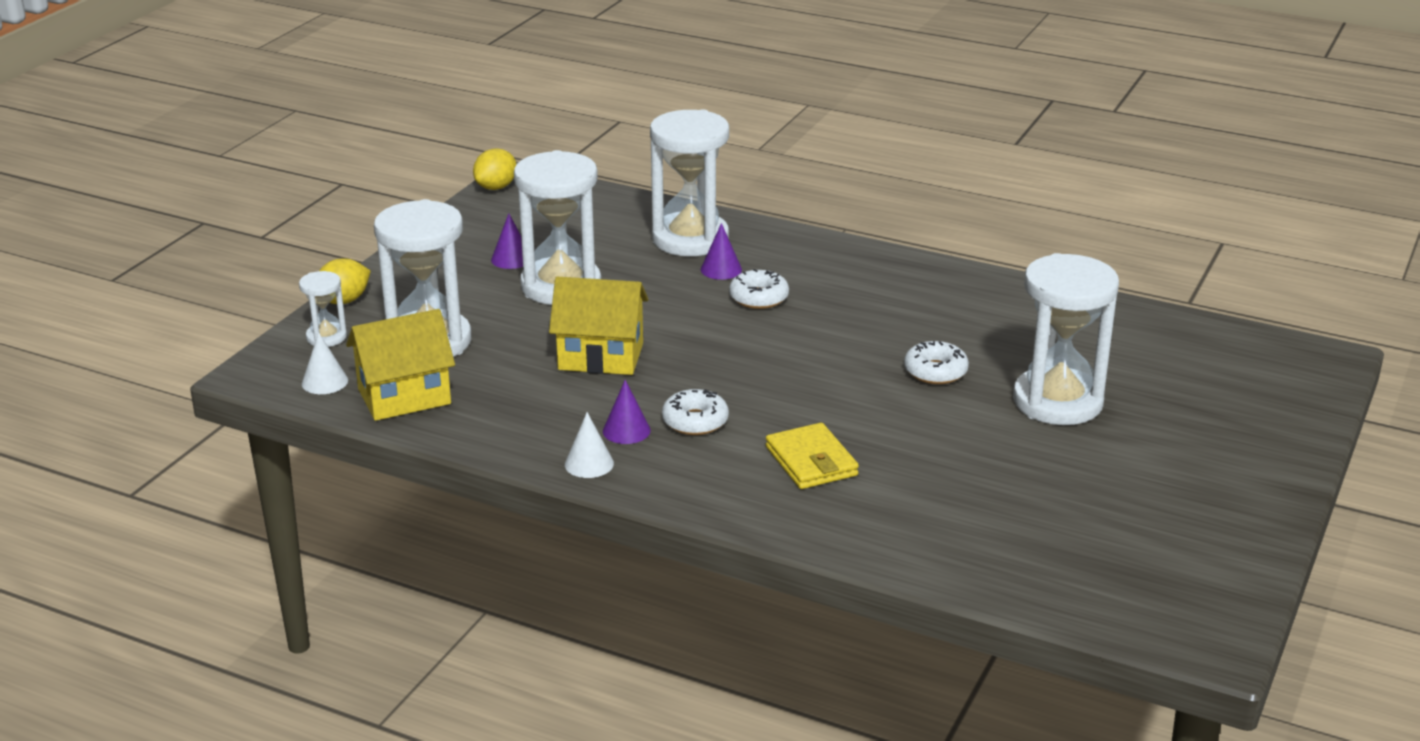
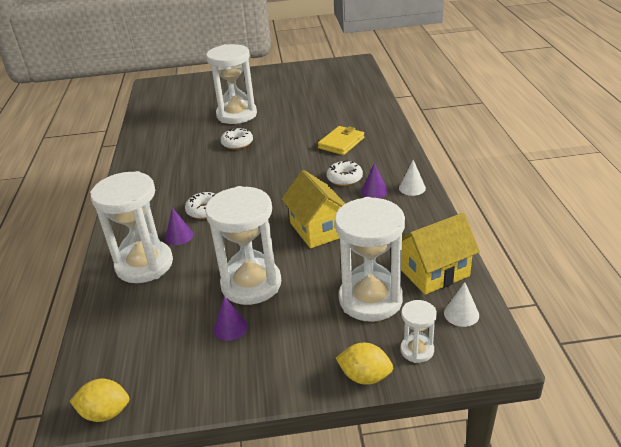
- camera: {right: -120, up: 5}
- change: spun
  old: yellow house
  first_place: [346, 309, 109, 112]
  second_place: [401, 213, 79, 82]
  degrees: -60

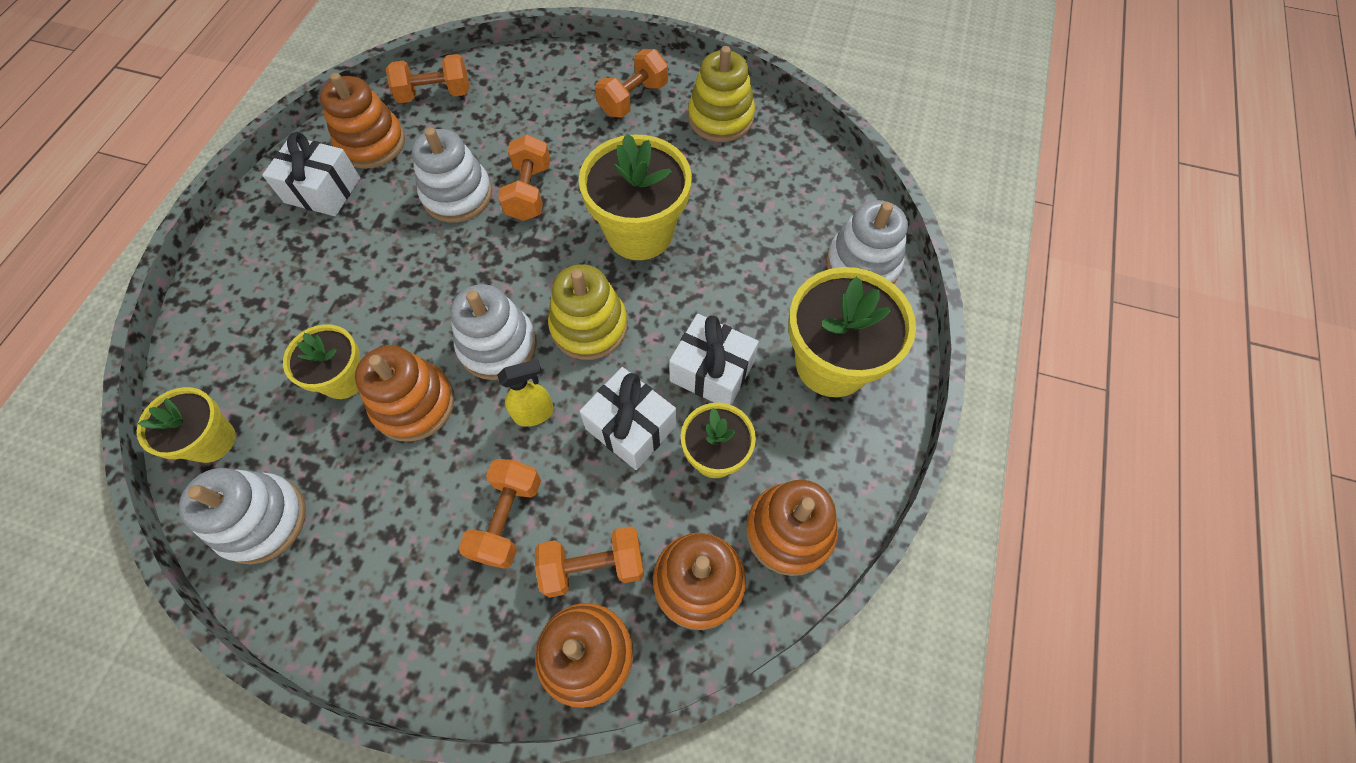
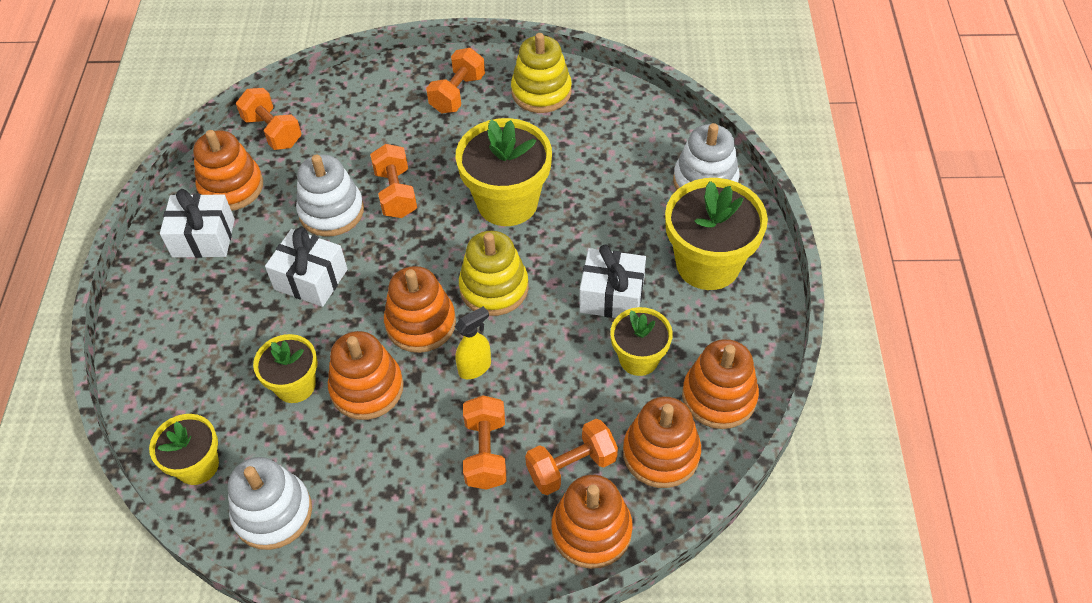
- camera: {right: -15, up: -10}
- change: relocated
  old: white gift
  first_place: [579, 367, 97, 103]
  second_place: [265, 227, 82, 80]
- change: colour
  old: white stacking toy
  new: orange stacking toy
  first_place: [450, 284, 87, 96]
  second_place: [384, 266, 72, 87]
- change: spun
  old: orange dumbbell
  first_place: [386, 54, 84, 49]
  second_place: [236, 88, 66, 62]
  degrees: 75

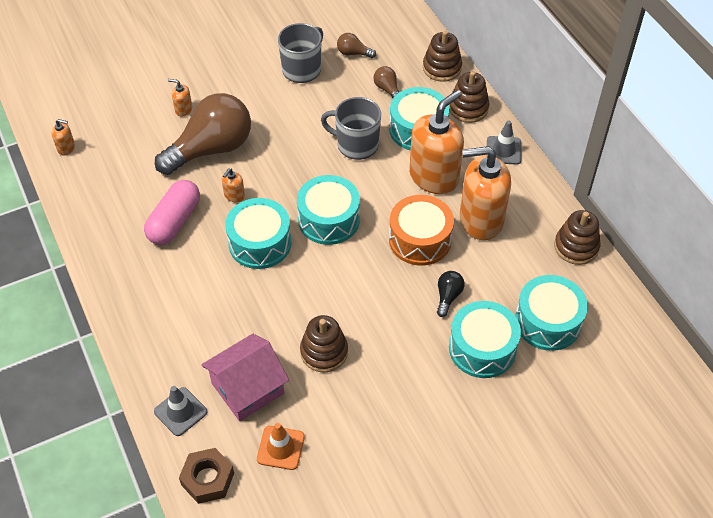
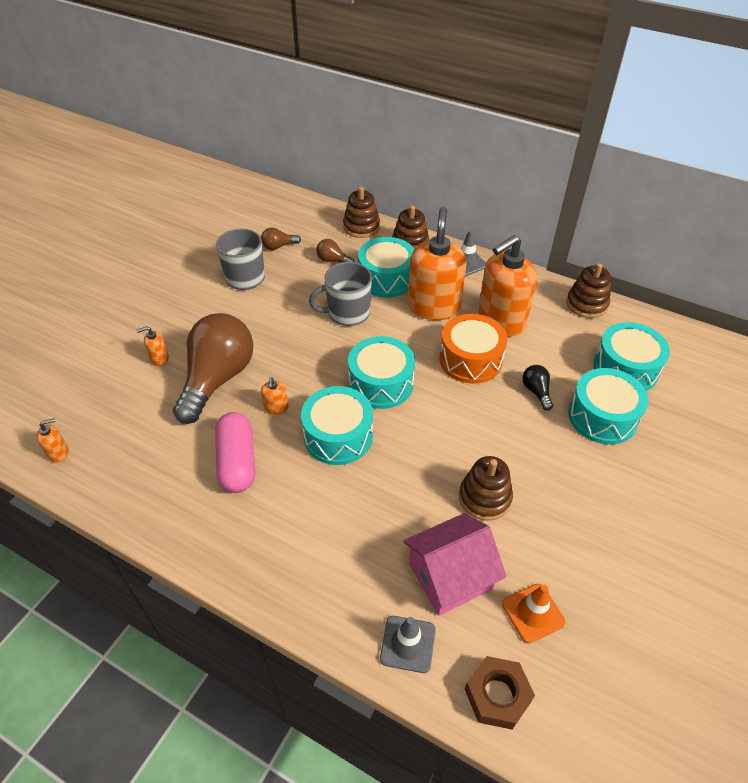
- camera: {right: -35, up: -5}
- change: spun
  old: pink house
  first_place: [201, 334, 88, 87]
  second_place: [403, 513, 104, 102]
  degrees: 45

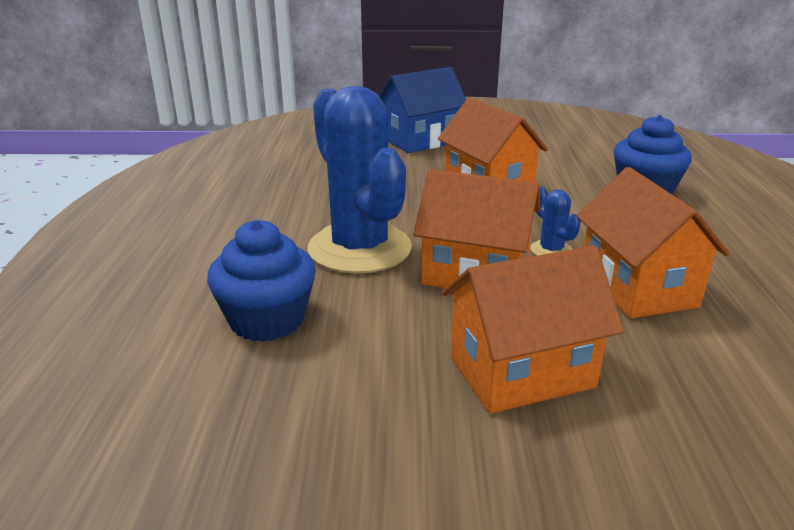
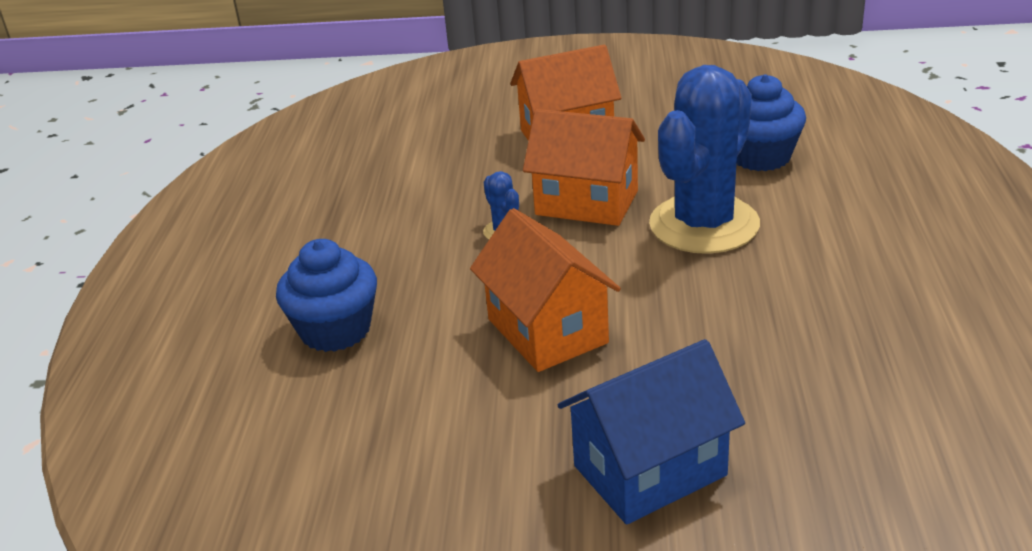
- camera: {right: -175, up: 5}
- change: missing
  old: orange house
  first_place: [577, 167, 153, 151]
- change: spun
  old: blue cactus
  first_place: [308, 86, 104, 188]
  second_place: [649, 65, 111, 189]
  degrees: 60

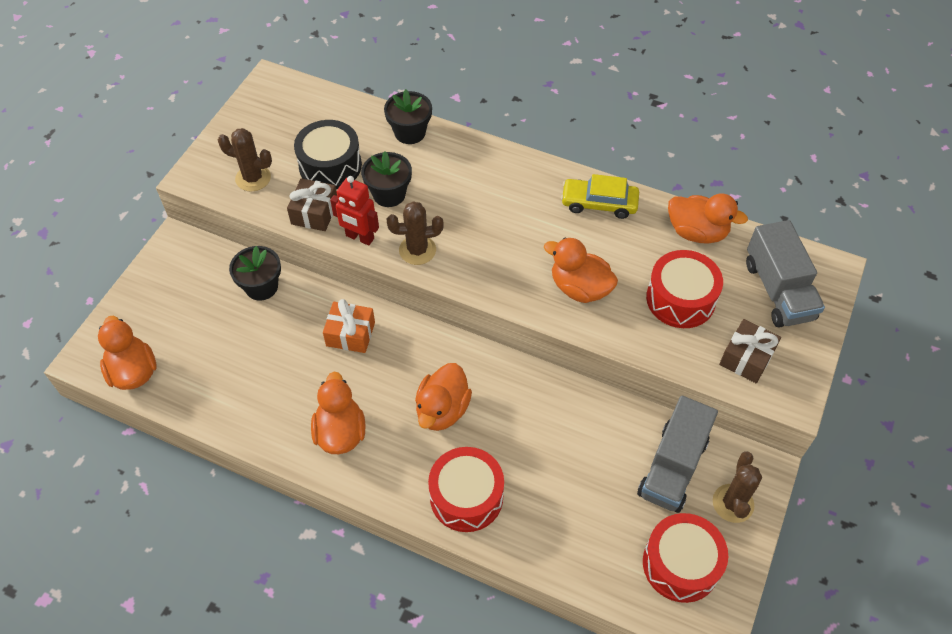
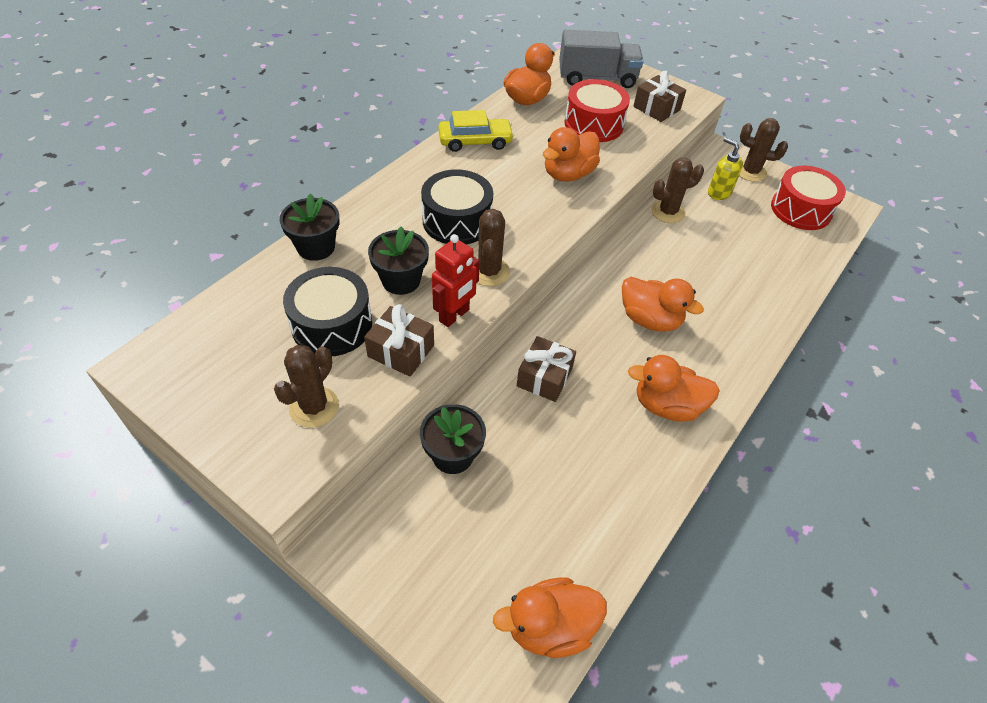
- camera: {right: -80, up: -5}
- change: missing
  old: red drum
  first_place: [428, 447, 76, 85]
- change: appeared
  new: black drum
  second_place: [421, 169, 72, 75]
- change: appeared
  new: brown cactus
  second_place: [651, 157, 53, 66]
- change: exchanged
  old: grey truck
  new: yellow soap dispenser
  first_place: [637, 396, 81, 117]
  second_place: [708, 137, 35, 63]
- change: colour
  old: orange gift
  new: brown gift
  first_place: [323, 299, 52, 54]
  second_place: [517, 336, 59, 66]
- change: spun
  old: yellow car
  first_place: [561, 174, 78, 45]
  second_place: [438, 110, 76, 42]
  degrees: -120

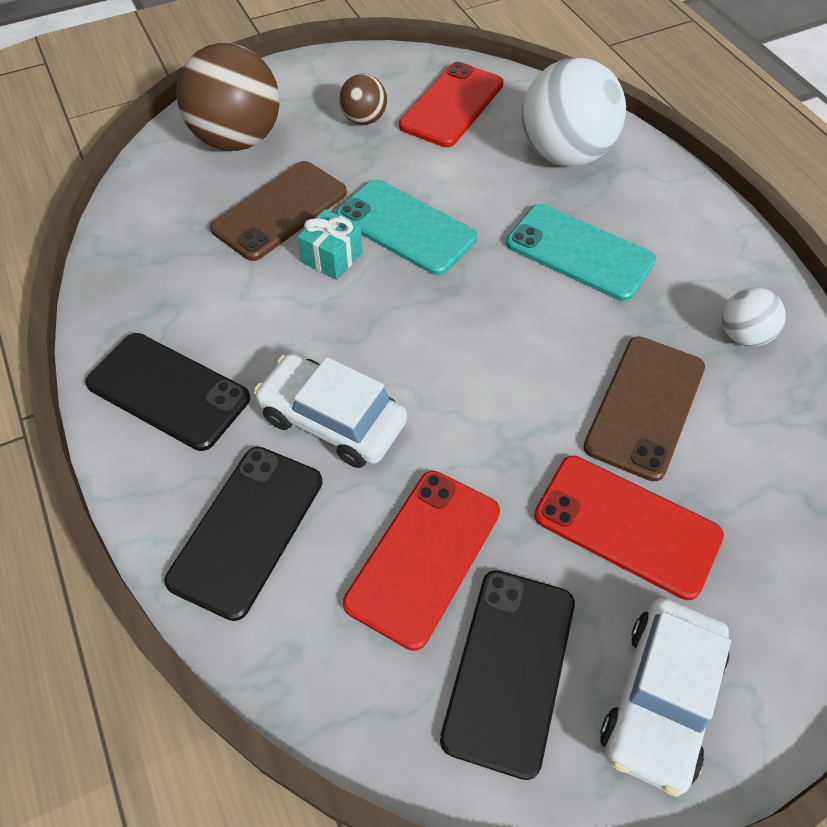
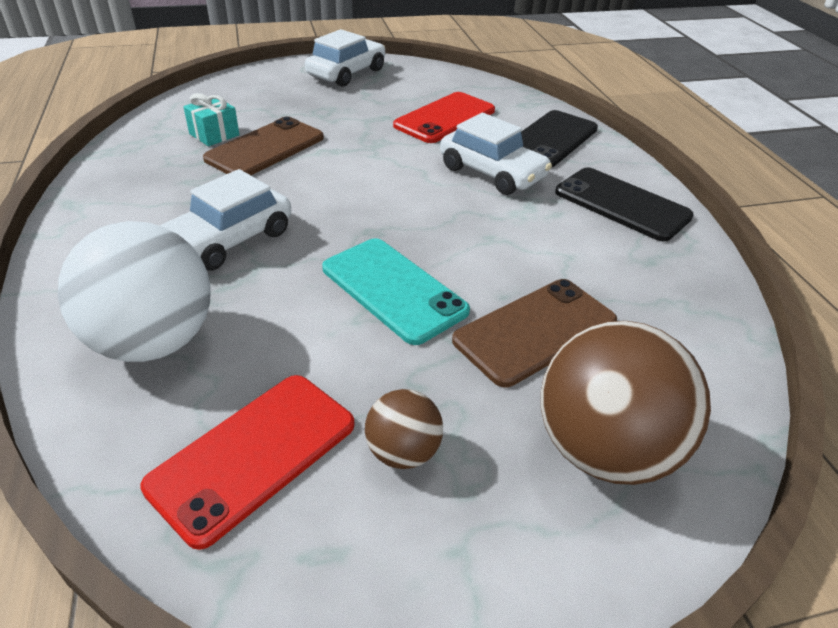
- camera: {right: -170, up: -15}
- change: missing
  old: black phone
  first_place: [440, 570, 135, 210]
- change: missing
  old: red phone
  first_place: [534, 456, 190, 144]
- change: missing
  old: white ball
  first_place: [722, 287, 64, 60]
- change: relocated
  old: turquoise gift
  first_place: [297, 209, 66, 71]
  second_place: [183, 93, 56, 53]
- change: exchanged
  old: turquoise phone
  new: white car
  first_place: [506, 204, 150, 97]
  second_place: [160, 169, 131, 102]

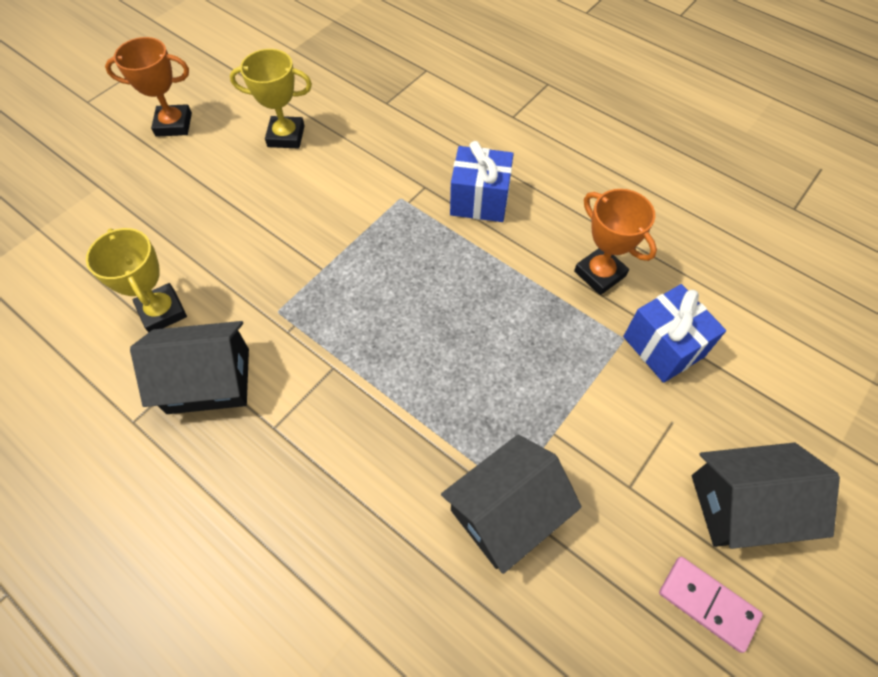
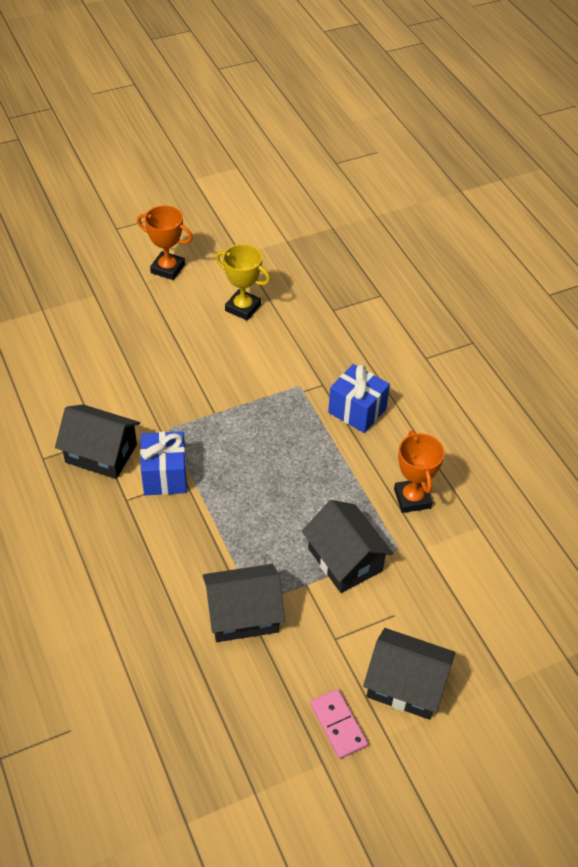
- camera: {right: 25, up: -10}
- change: missing
  old: yellow trophy
  first_place: [86, 228, 101, 104]
- change: appeared
  new: black house
  second_place: [302, 500, 92, 93]
- change: relocated
  old: blue gift
  first_place: [623, 284, 103, 99]
  second_place: [140, 431, 47, 64]

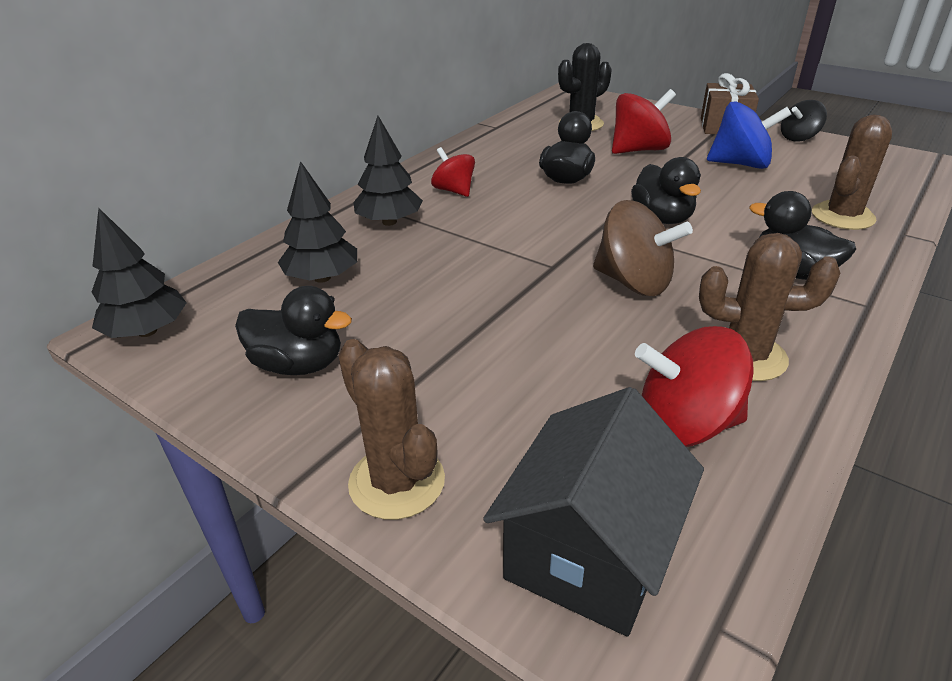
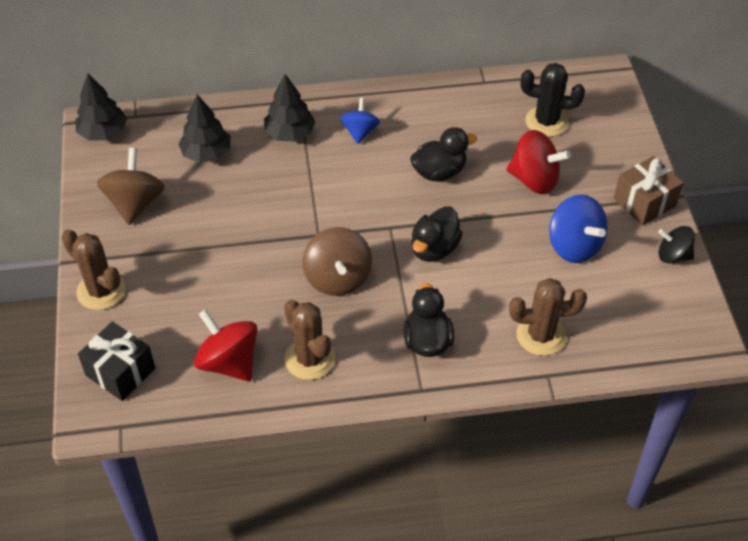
- camera: {right: 45, up: 15}
- change: exchanged
  old: black duck
  new: brown spinning top
  first_place: [235, 286, 117, 89]
  second_place: [97, 148, 68, 77]
- change: exchanged
  old: black house
  new: black gift
  first_place: [483, 387, 221, 249]
  second_place: [78, 321, 77, 80]
- change: colour
  old: red spinning top
  new: blue spinning top
  first_place: [431, 147, 44, 50]
  second_place: [340, 98, 40, 46]
- change: spun
  old: brown cactus
  first_place: [338, 339, 107, 181]
  second_place: [61, 229, 64, 81]
  degrees: -60

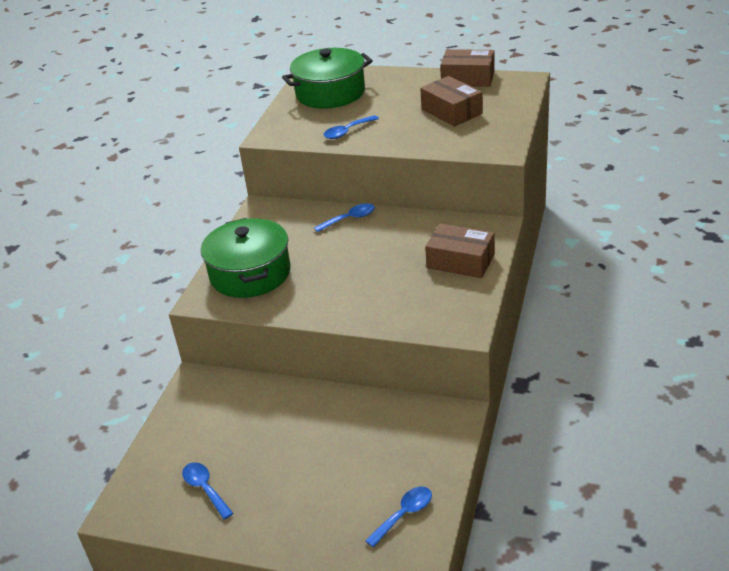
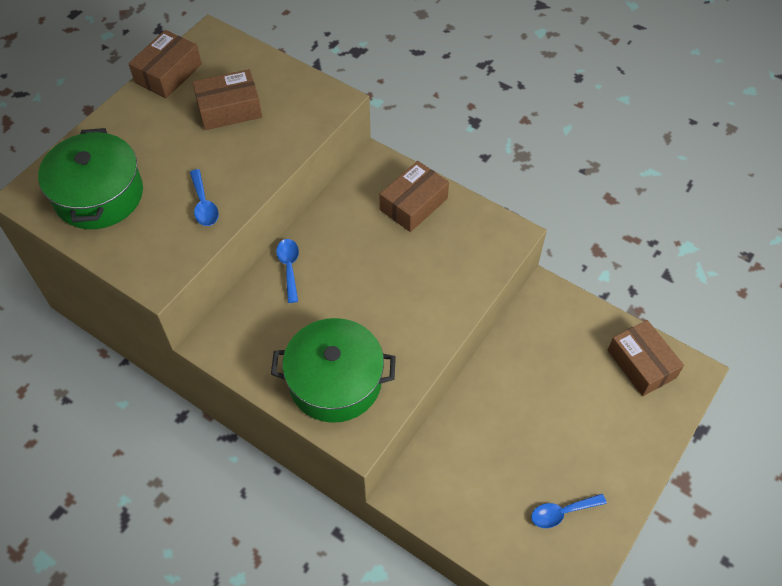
- camera: {right: -75, up: 20}
- change: exchanged
  old: blue spoon
  new: brown box
  first_place: [365, 486, 67, 62]
  second_place: [608, 320, 76, 76]

